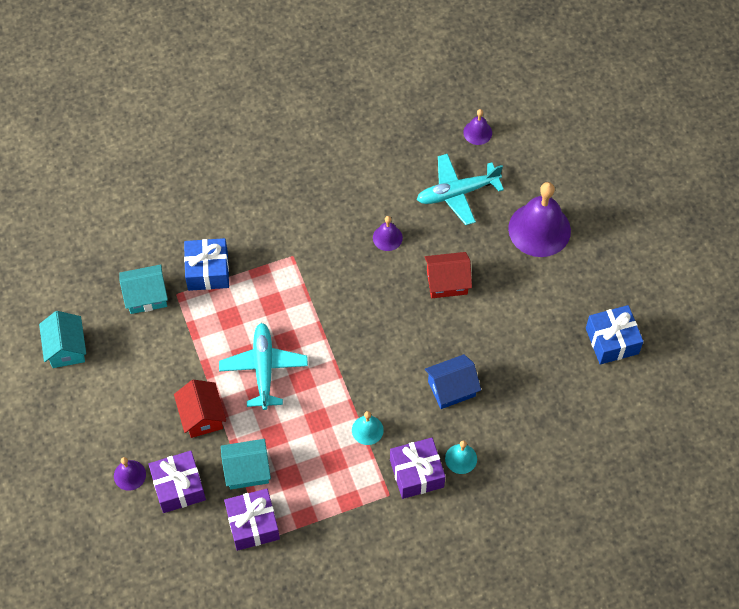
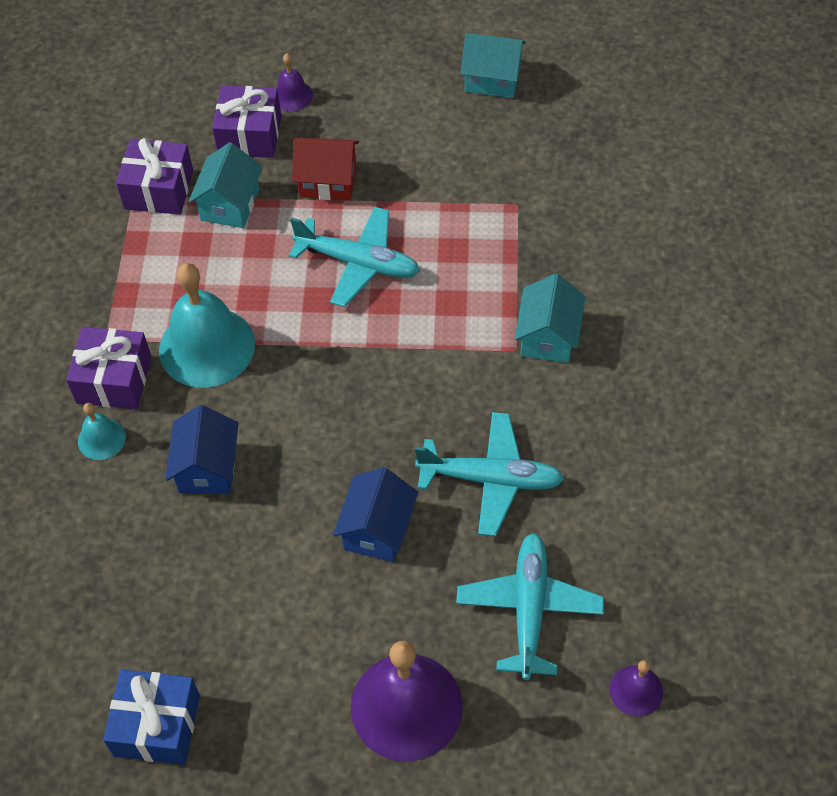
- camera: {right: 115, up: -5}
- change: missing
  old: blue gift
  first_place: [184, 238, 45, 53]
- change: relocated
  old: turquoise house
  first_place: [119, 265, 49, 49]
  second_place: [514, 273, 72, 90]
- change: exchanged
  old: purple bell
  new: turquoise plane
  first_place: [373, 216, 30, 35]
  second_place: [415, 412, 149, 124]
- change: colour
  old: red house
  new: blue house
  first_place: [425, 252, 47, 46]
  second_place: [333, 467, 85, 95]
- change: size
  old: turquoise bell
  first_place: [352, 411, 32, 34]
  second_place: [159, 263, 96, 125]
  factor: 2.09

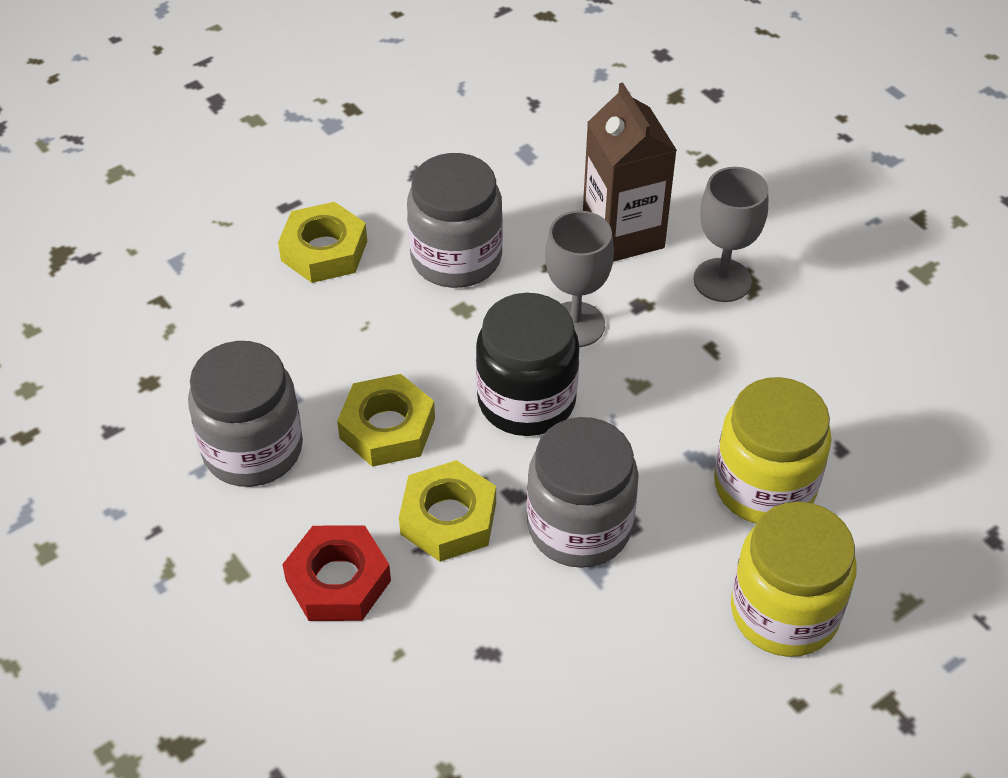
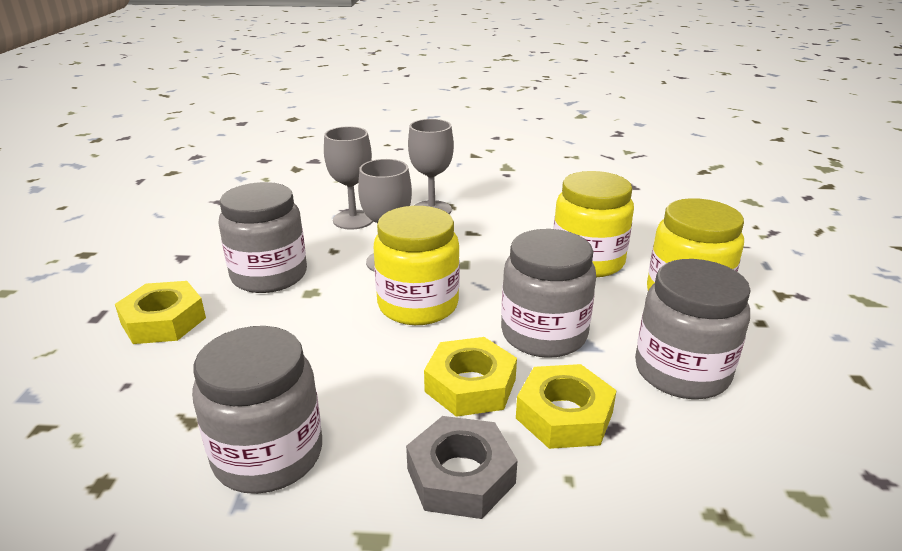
- camera: {right: -50, up: -20}
- change: appeared
  new: grey jar
  second_place: [635, 259, 116, 140]
- change: relocated
  old: yellow nut
  first_place: [337, 374, 98, 93]
  second_place: [516, 364, 101, 85]
- change: exchanged
  old: brown carton
  new: grey goblet
  first_place: [583, 82, 94, 180]
  second_place: [324, 126, 49, 103]
- change: colour
  old: red nut
  new: grey nut
  first_place: [282, 526, 109, 95]
  second_place: [406, 416, 112, 103]
- change: colour
  old: black jar
  new: yellow jar
  first_place: [476, 293, 103, 143]
  second_place: [374, 206, 86, 119]

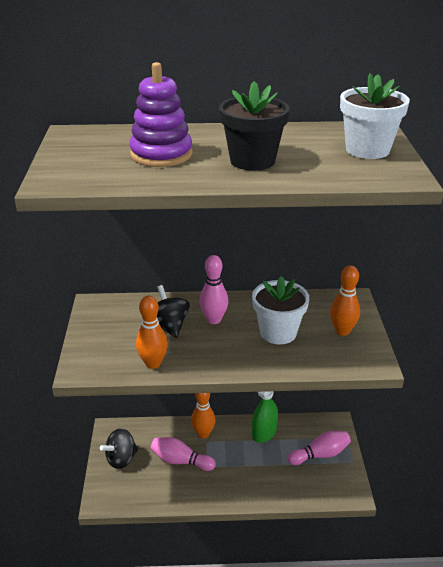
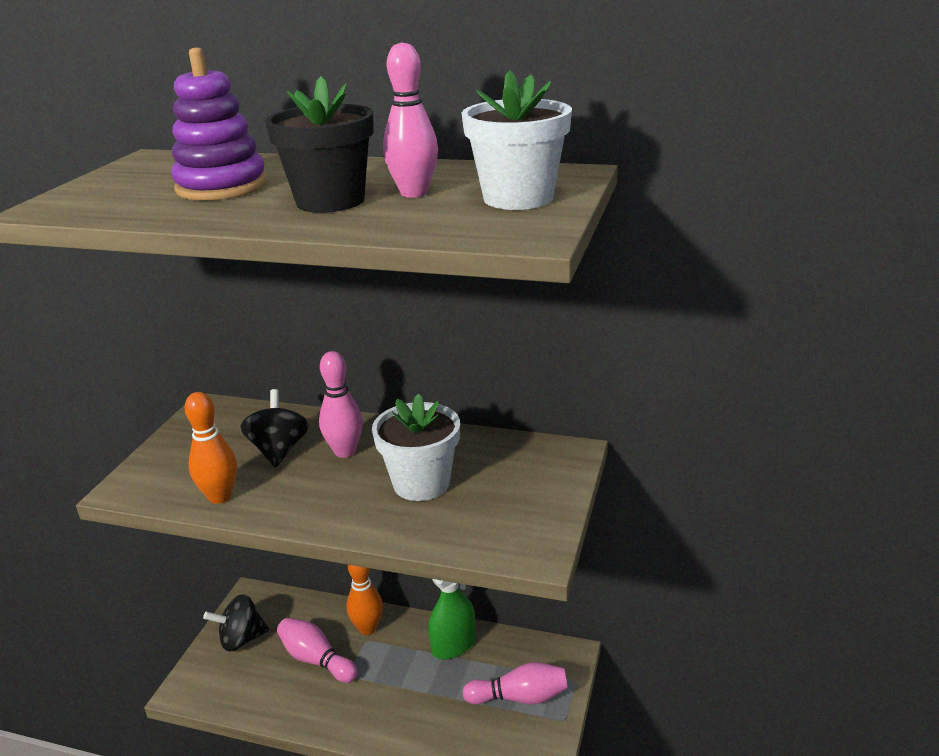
- camera: {right: 20, up: -5}
- change: missing
  old: orange bowling pin
  first_place: [330, 265, 30, 71]
- change: appeared
  new: pink bowling pin
  second_place: [383, 42, 55, 156]

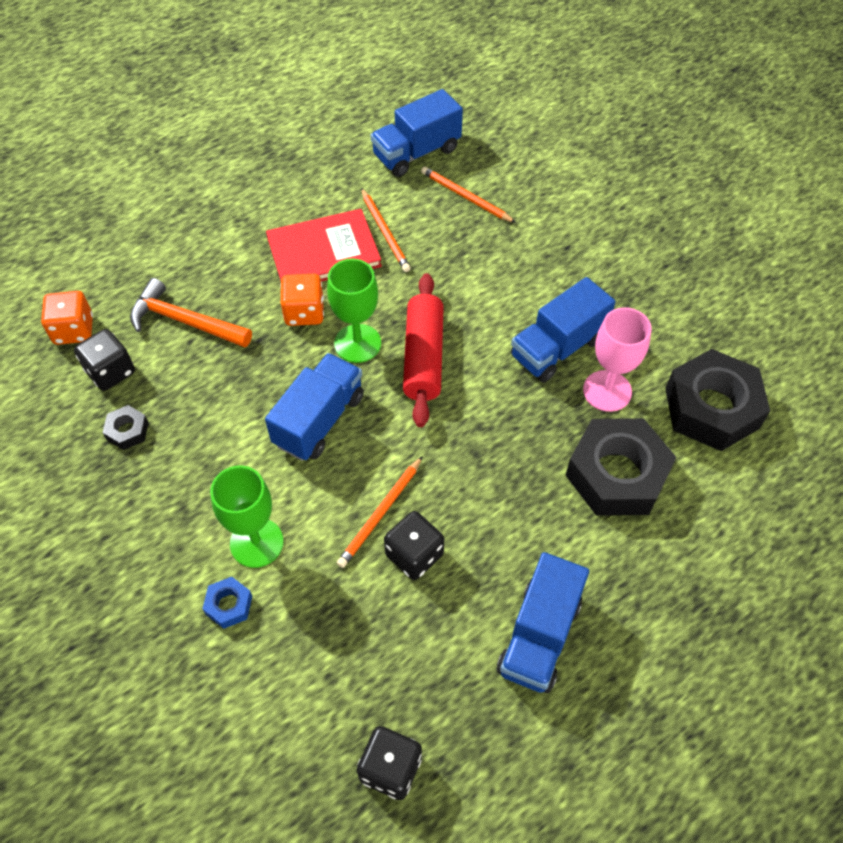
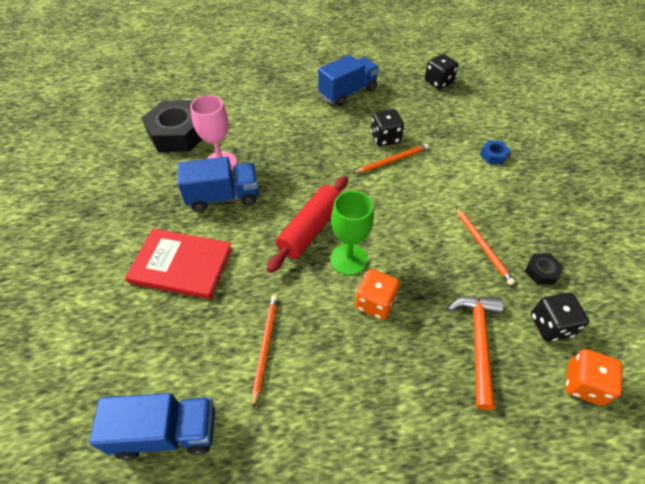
- camera: {right: -150, up: -5}
- change: missing
  old: green goblet
  first_place: [210, 466, 74, 102]
- change: missing
  old: blue truck
  first_place: [265, 353, 99, 108]
- change: missing
  old: black nut
  first_place: [566, 418, 111, 98]
- change: relocated
  old: red book
  first_place: [266, 209, 116, 72]
  second_place: [125, 229, 107, 70]
- change: relocated
  old: orange pencil
  first_place: [421, 167, 95, 56]
  second_place: [456, 207, 59, 78]
- change: spun
  old: orange hammer
  first_place: [130, 278, 122, 69]
  second_place: [447, 296, 57, 114]
  degrees: -135

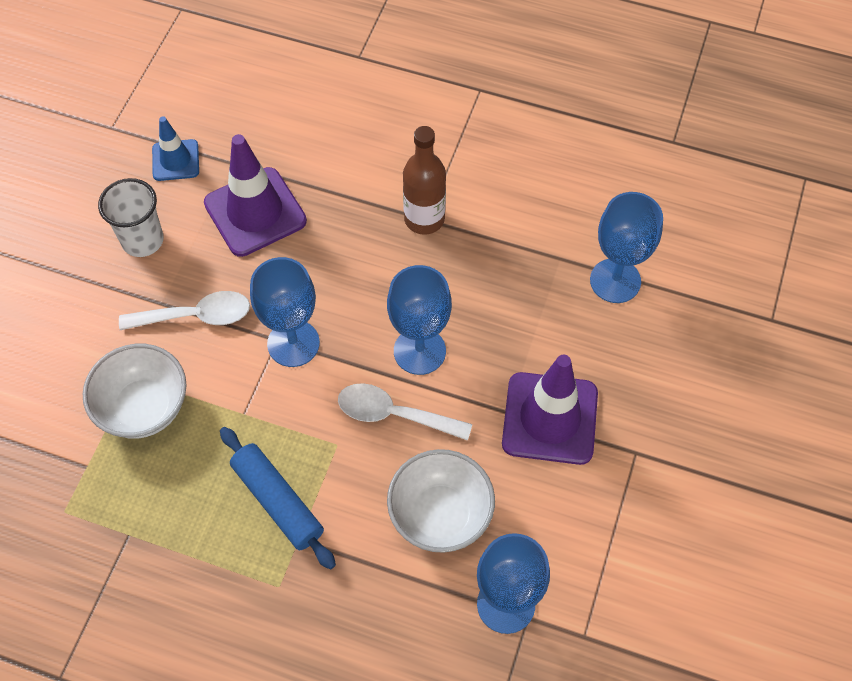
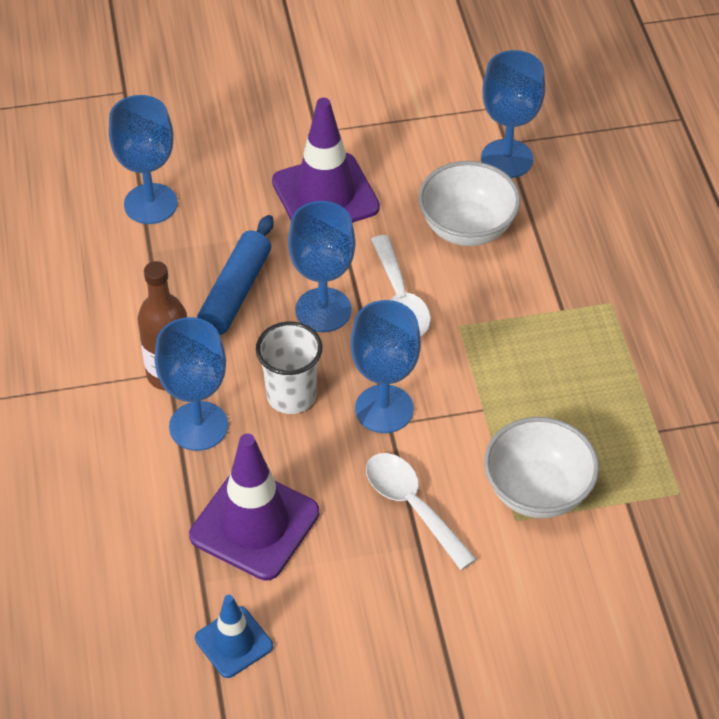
- camera: {right: -120, up: -10}
- change: appeared
  new: blue goblet
  second_place: [155, 317, 73, 134]
- change: relocated
  old: white cup
  first_place: [98, 178, 66, 79]
  second_place: [256, 321, 66, 93]
- change: relocated
  old: blue rolling pin
  first_place: [220, 427, 116, 142]
  second_place: [197, 215, 77, 120]

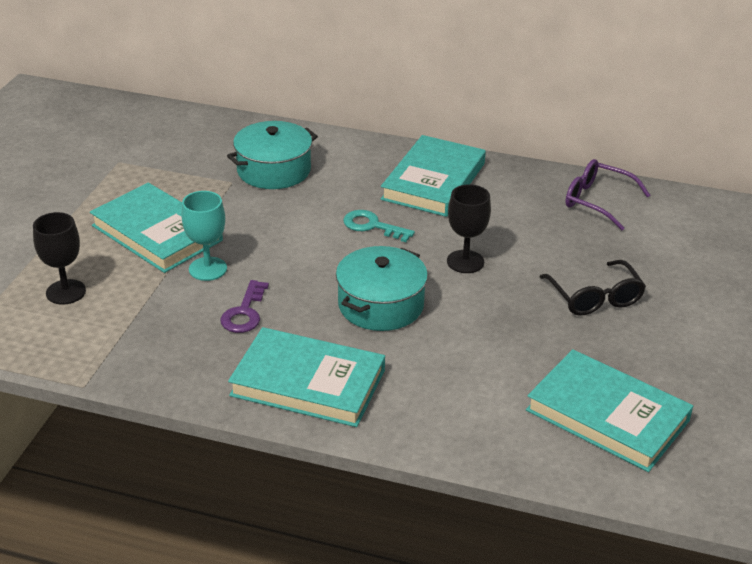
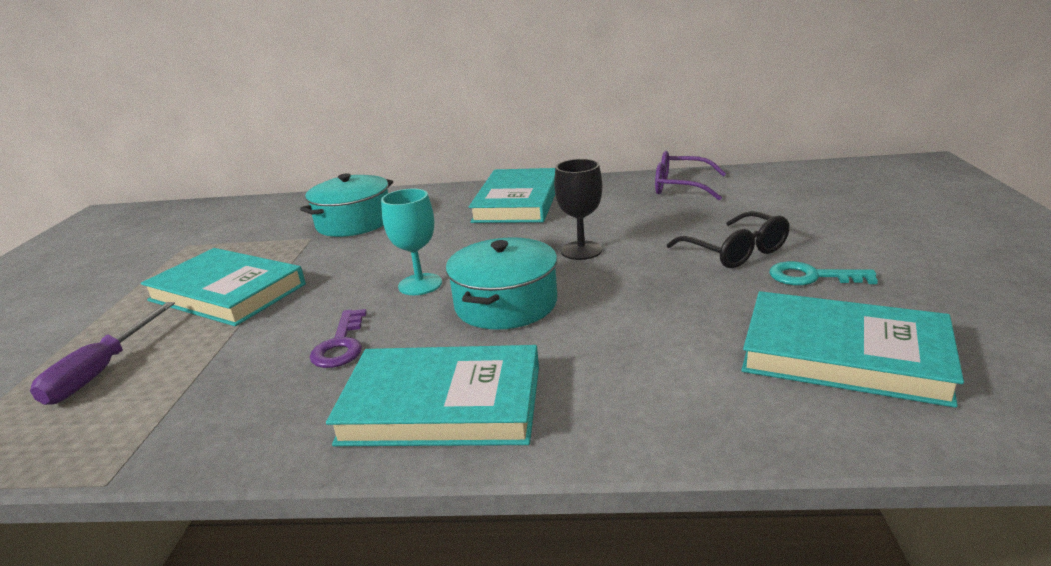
- camera: {right: -10, up: -10}
- change: relocated
  old: turquoise goblet
  first_place: [181, 191, 46, 90]
  second_place: [381, 189, 61, 106]
- change: relocated
  old: turquoise key
  first_place: [343, 210, 72, 32]
  second_place: [769, 261, 109, 24]
- change: exchanged
  old: black goblet
  new: purple screwdriver
  first_place: [33, 212, 53, 93]
  second_place: [30, 302, 145, 103]

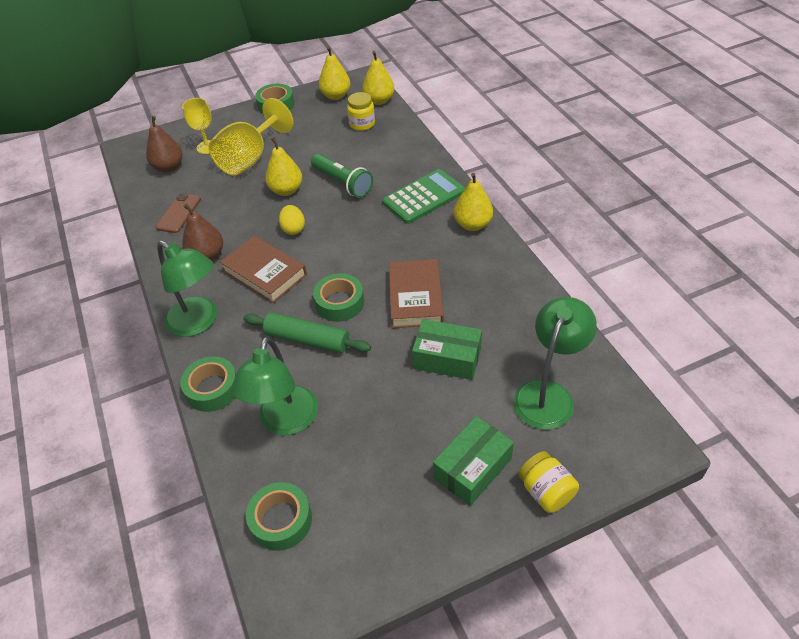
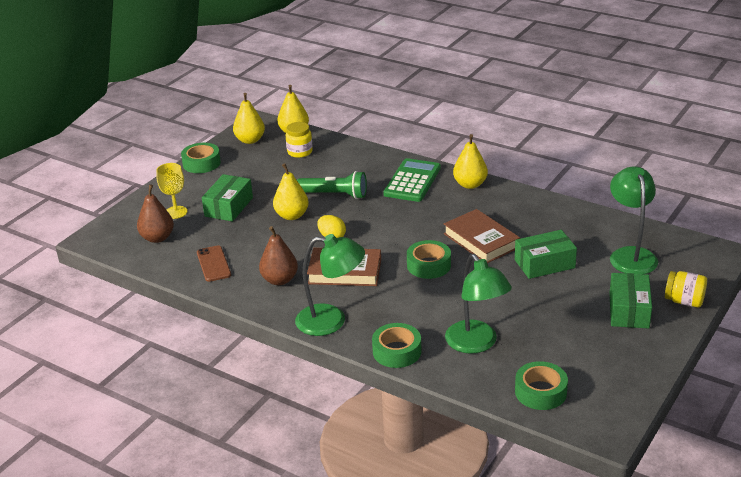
- camera: {right: -35, up: -15}
- change: missing
  old: green rolling pin
  first_place: [244, 312, 127, 41]
- change: exchanged
  old: yellow goblet
  new: green box
  first_place: [208, 98, 85, 78]
  second_place: [202, 174, 51, 48]

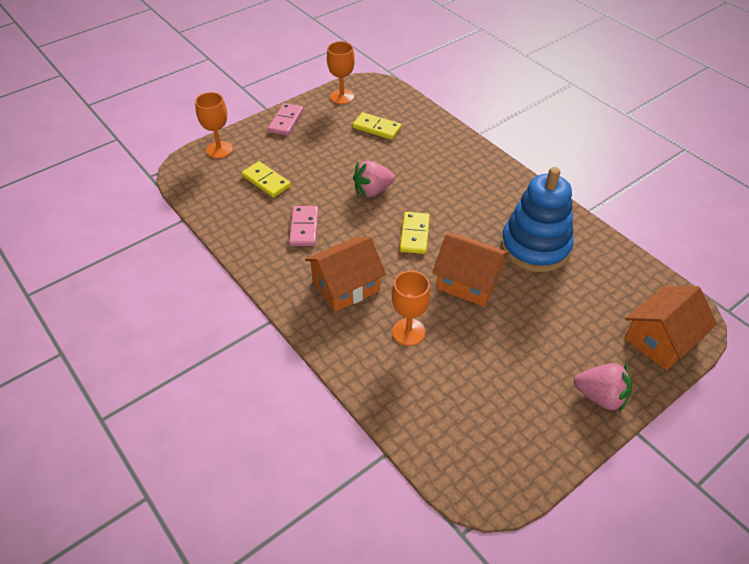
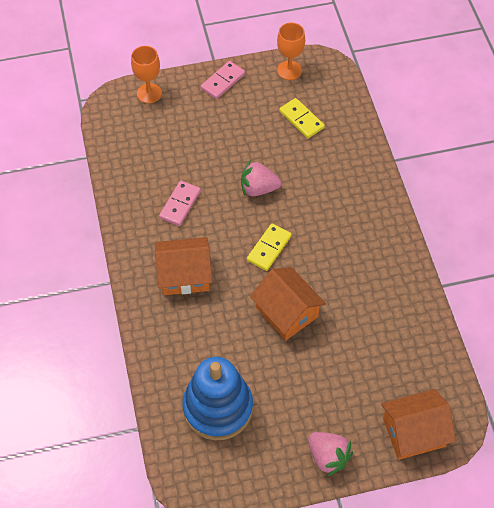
- camera: {right: 25, up: 10}
- change: missing
  old: yellow domino
  first_place: [242, 161, 49, 37]
- change: missing
  old: orange goblet
  first_place: [392, 271, 39, 75]
- change: relocated
  old: blue stacking toy
  first_place: [501, 167, 73, 105]
  second_place: [182, 357, 71, 83]

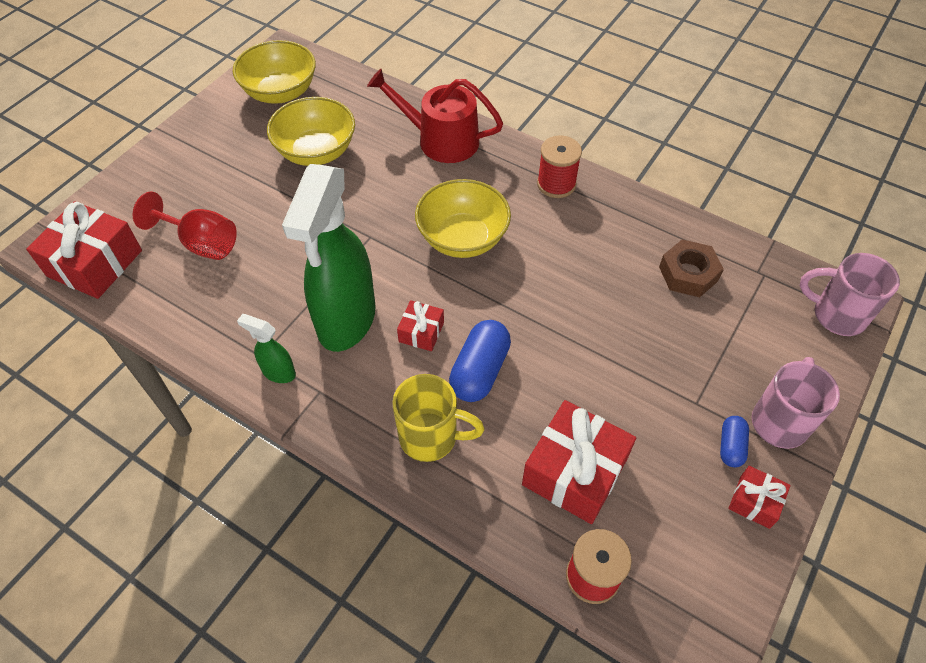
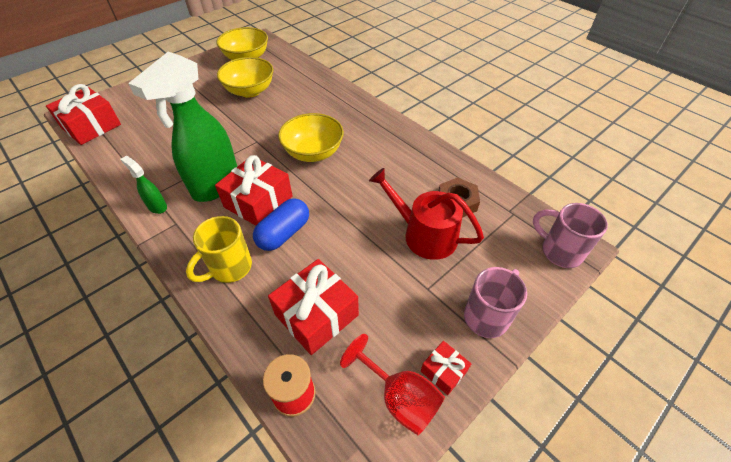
- camera: {right: 15, up: -5}
- change: missing
  old: red spool
  first_place: [537, 136, 45, 62]
- change: missing
  old: blue capsule
  first_place: [720, 416, 29, 51]
- change: relocated
  old: red goblet
  first_place: [133, 191, 104, 69]
  second_place: [340, 334, 105, 101]
- change: relocated
  old: red watering can
  first_place: [367, 68, 136, 95]
  second_place: [369, 168, 115, 92]
- change: spun
  old: yellow mug
  first_place: [392, 374, 93, 88]
  second_place: [186, 216, 66, 67]
  degrees: 105
- change: size
  old: red gift
  first_place: [397, 300, 47, 51]
  second_place: [215, 155, 78, 71]
  factor: 1.96

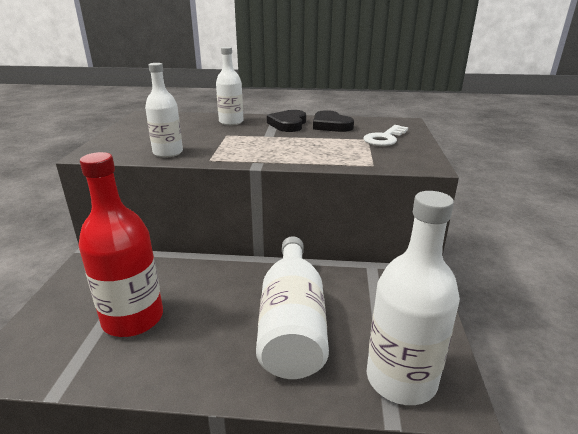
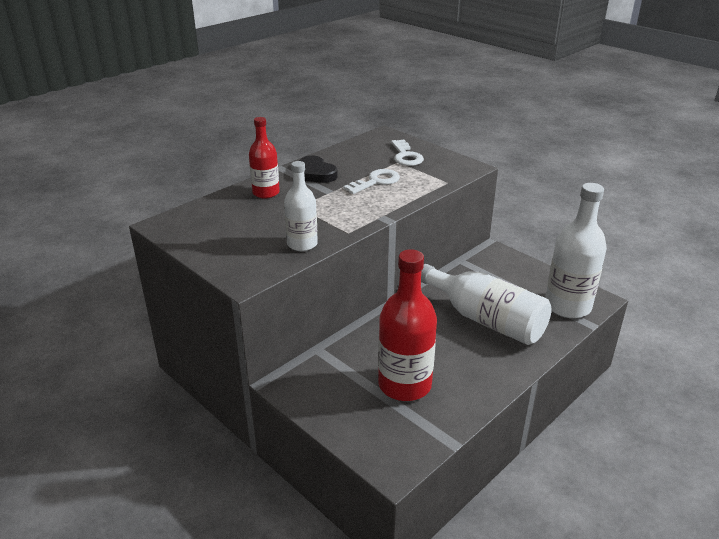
- camera: {right: -50, up: 5}
- change: missing
  old: black heart
  first_place: [313, 110, 41, 22]
- change: appeared
  new: white key
  second_place: [344, 169, 56, 25]
- change: colour
  old: white bottle
  new: red bottle
  first_place: [216, 47, 28, 79]
  second_place: [249, 117, 31, 81]

